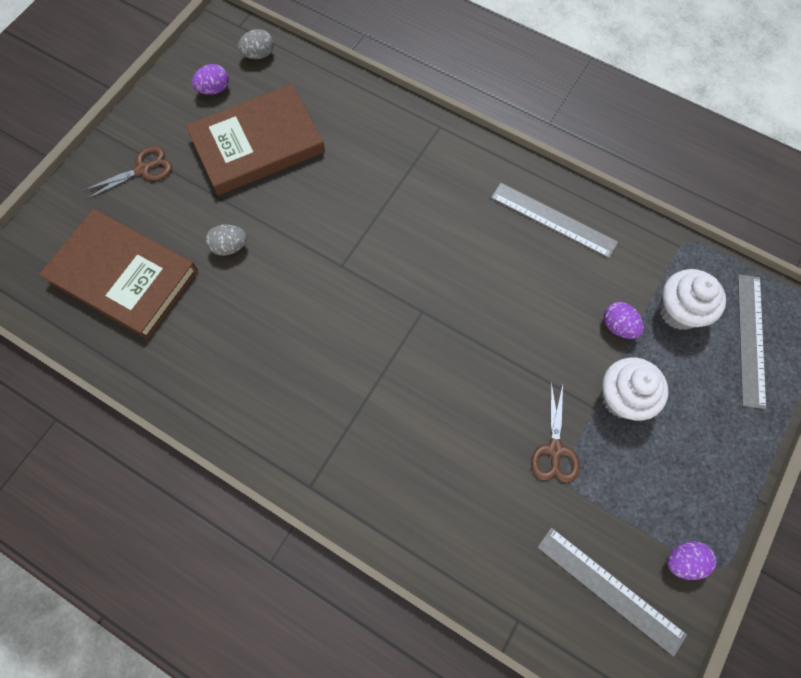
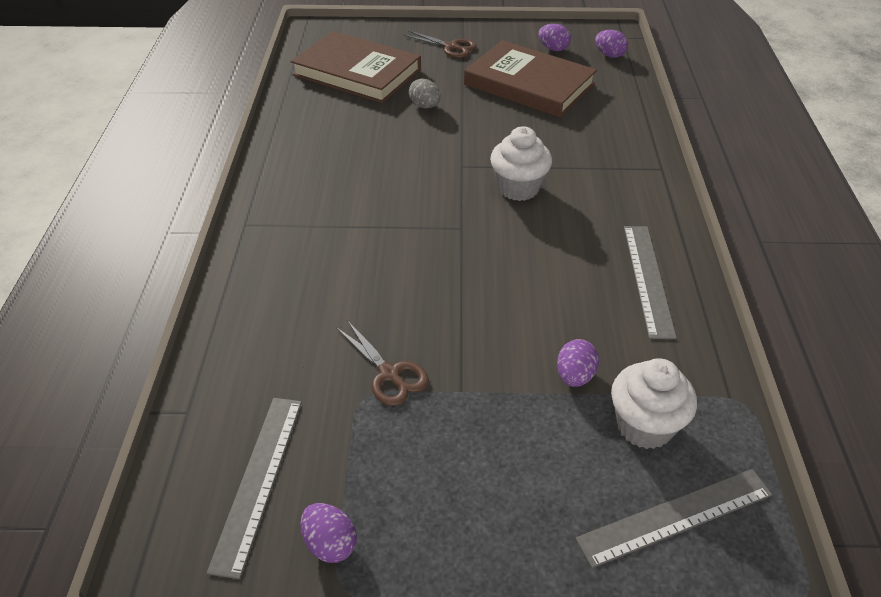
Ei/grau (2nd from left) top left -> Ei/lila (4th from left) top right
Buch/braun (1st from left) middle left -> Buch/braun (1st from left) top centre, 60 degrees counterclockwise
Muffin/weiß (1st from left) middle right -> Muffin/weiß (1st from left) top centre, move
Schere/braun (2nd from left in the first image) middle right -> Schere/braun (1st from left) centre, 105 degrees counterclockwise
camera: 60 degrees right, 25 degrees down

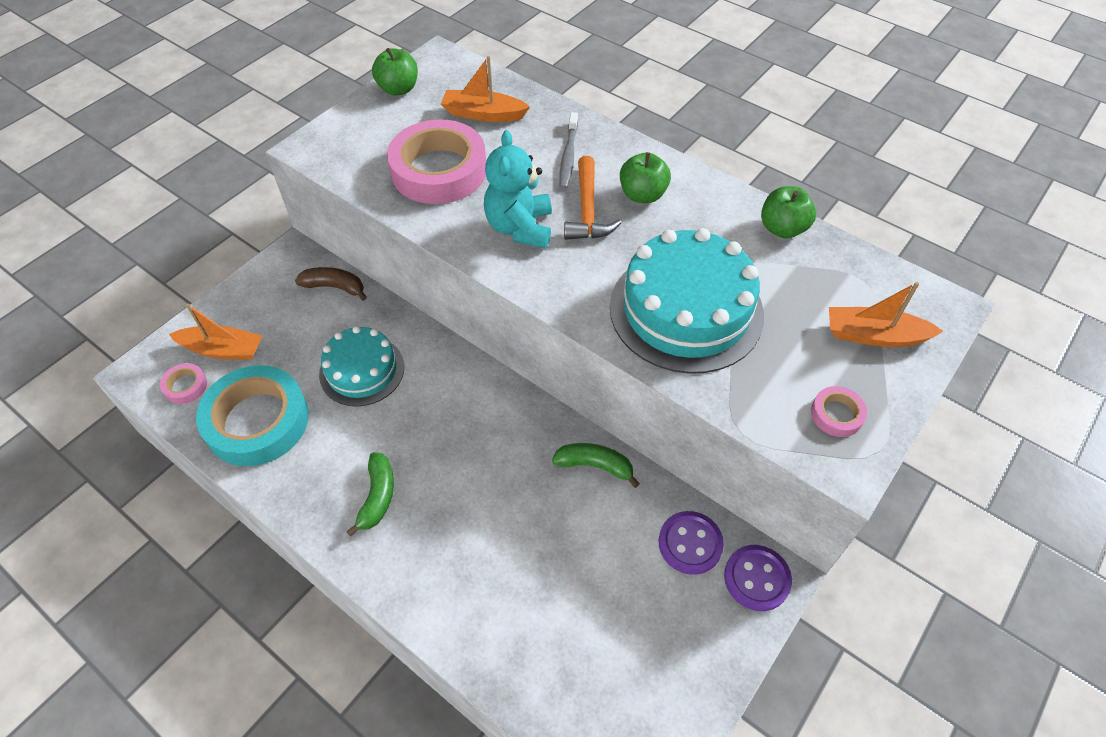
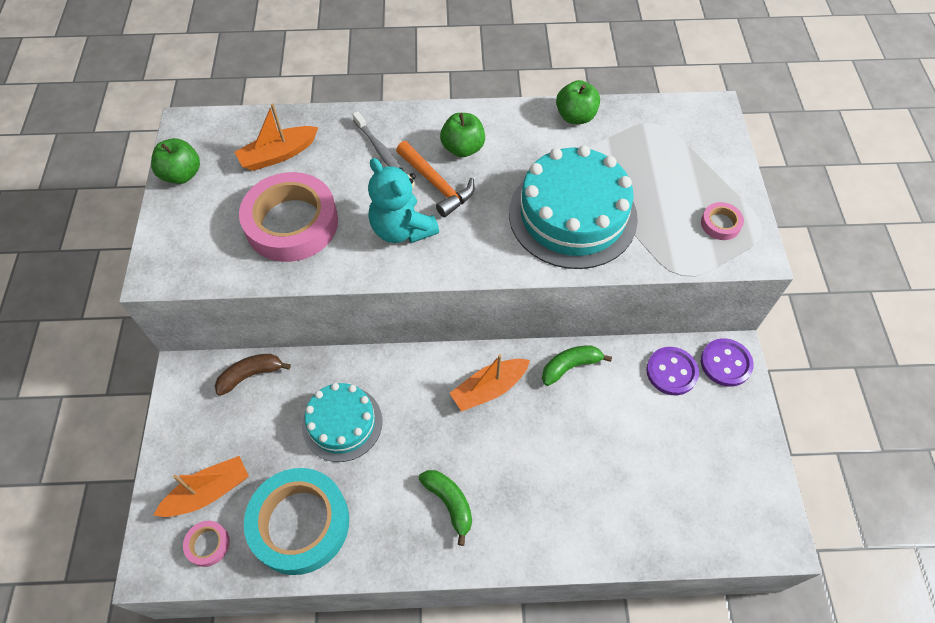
Boot/orange (3rd from left) middle right -> Boot/orange (3rd from left) centre, move
camera: 40 degrees left, 5 degrees up

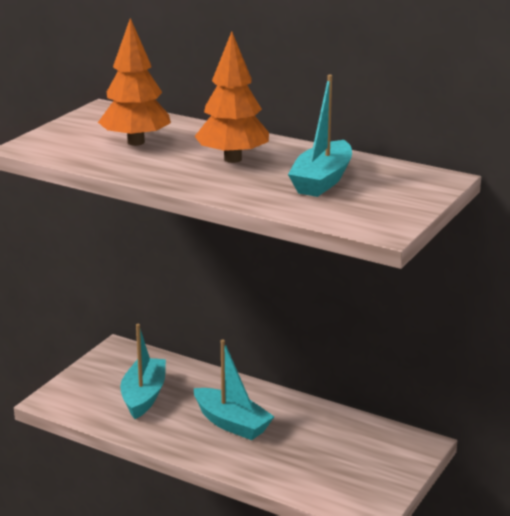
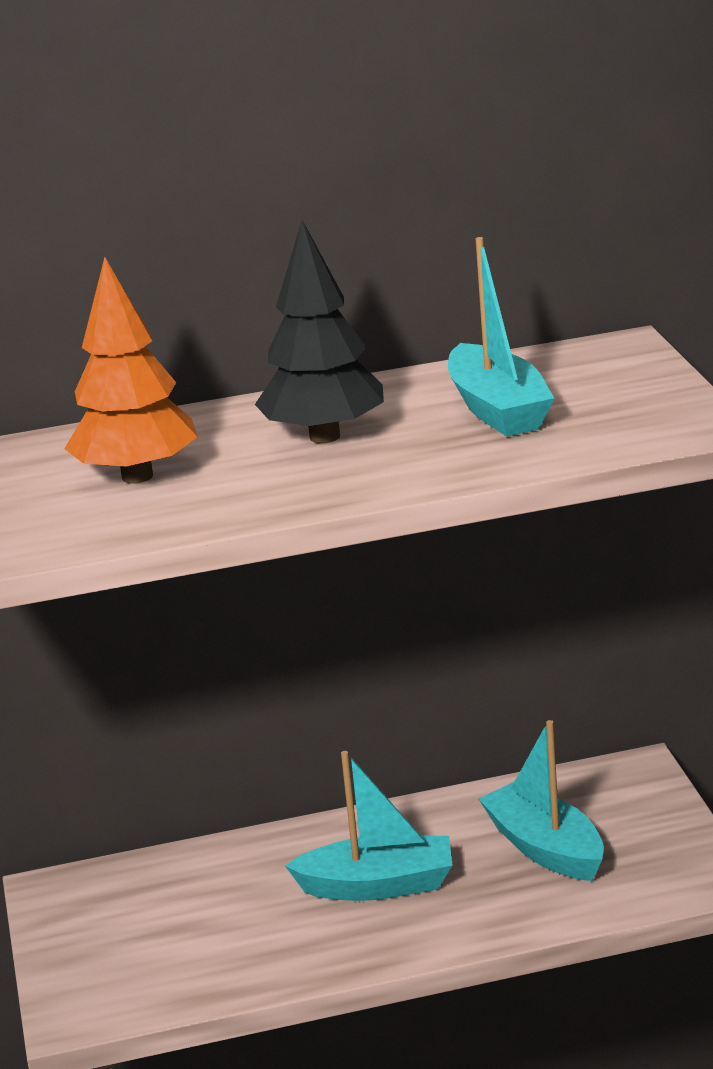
Baum/orange (2nd from left) top centre -> Baum/schwarz top centre
Boot/türkis (1st from left in the first image) bottom left -> Boot/türkis (3rd from left) bottom right, move
camera: 40 degrees left, 0 degrees up

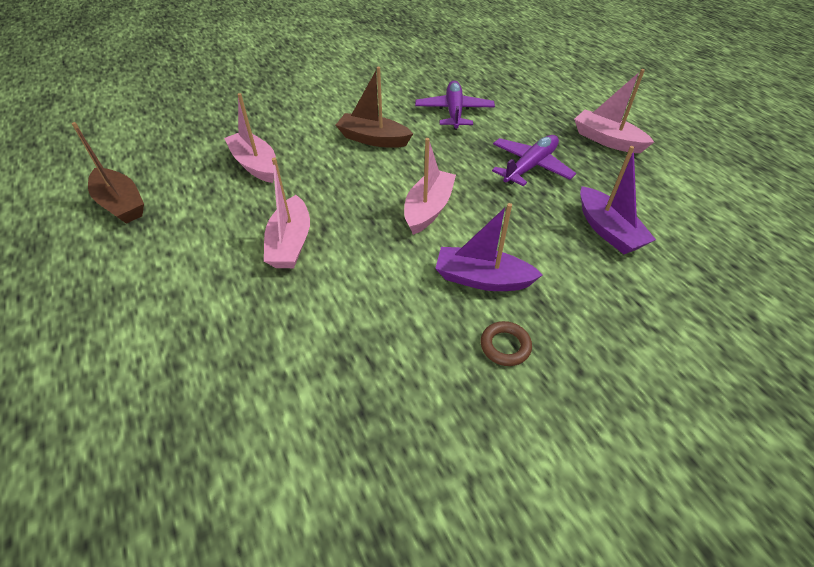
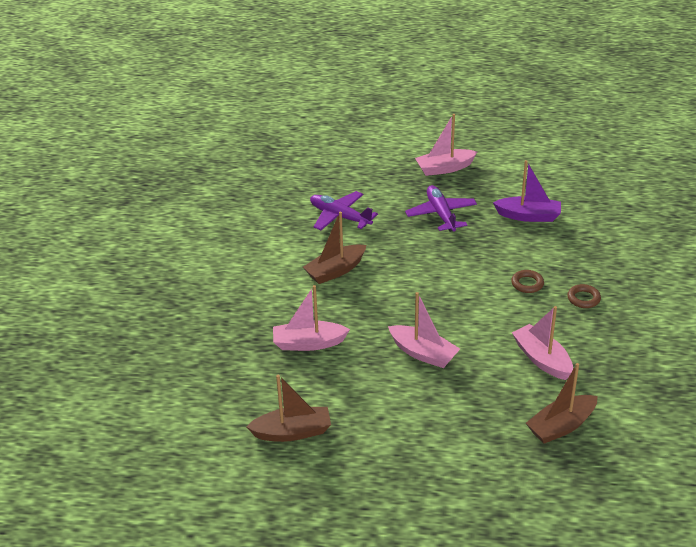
Boot/rosa (3rd from left in the first image) top centre -> Boot/rosa (4th from left) middle right, move
Boot/lila (1st from left) centre -> Ring/braun (1st from left) middle right
none -> Boot/braun (3rd from left) bottom right
camera: 55 degrees left, 10 degrees down

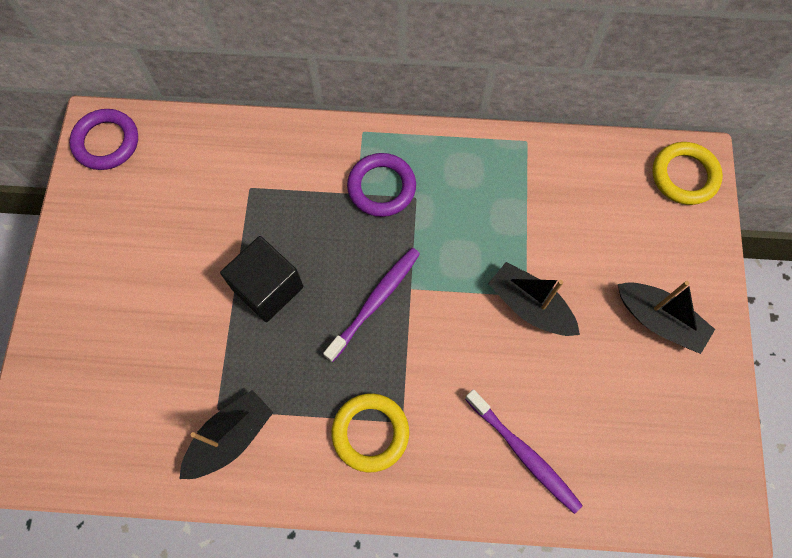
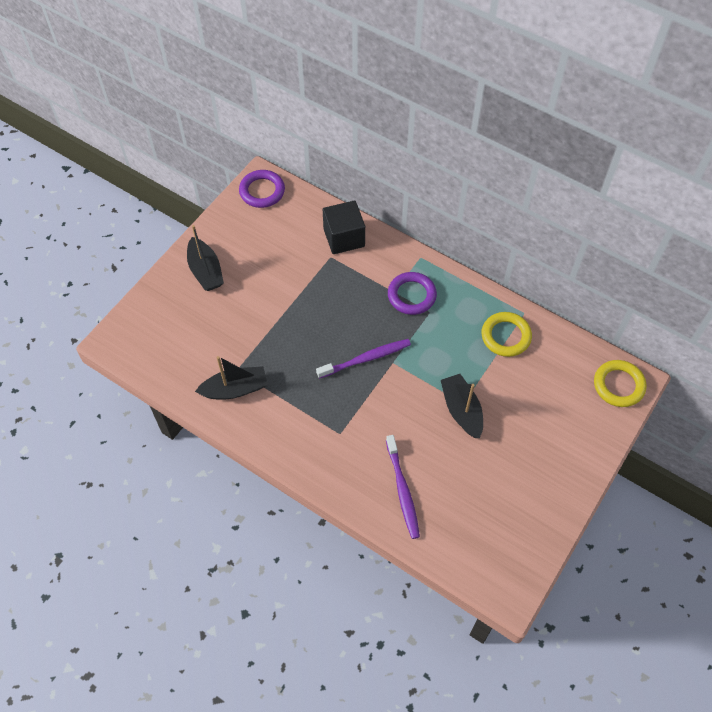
Kubus/schwarz middle left -> Kubus/schwarz top centre, move
Boot/schwarz (3rd from left in the first image) middle right -> Boot/schwarz (1st from left) middle left, move
Ring/gelb (1st from left) bottom centre -> Ring/gelb (1st from left) middle right, move
camera: 30 degrees right, 10 degrees down

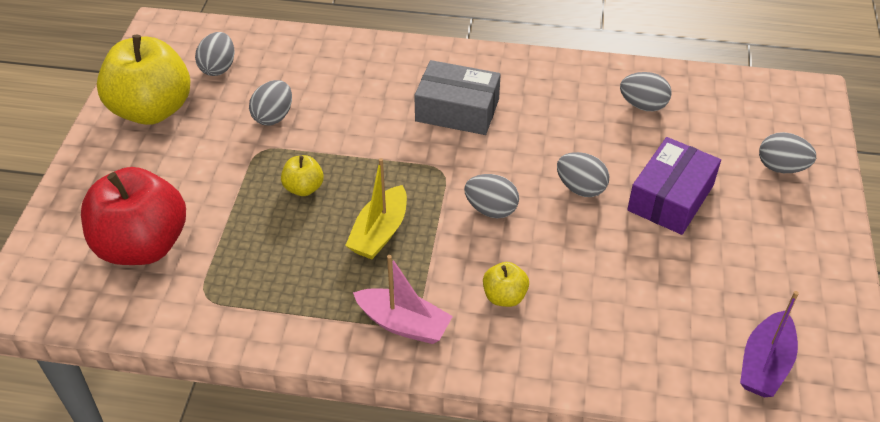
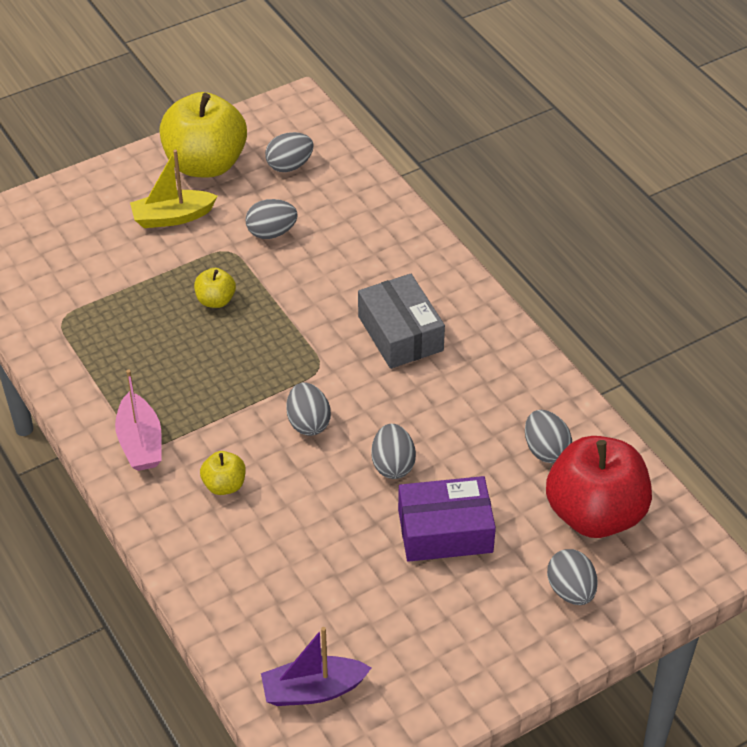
Boot/gelb centre -> Boot/gelb top left, move
Apfel/rot middle left -> Apfel/rot middle right, move
camera: 50 degrees right, 0 degrees up

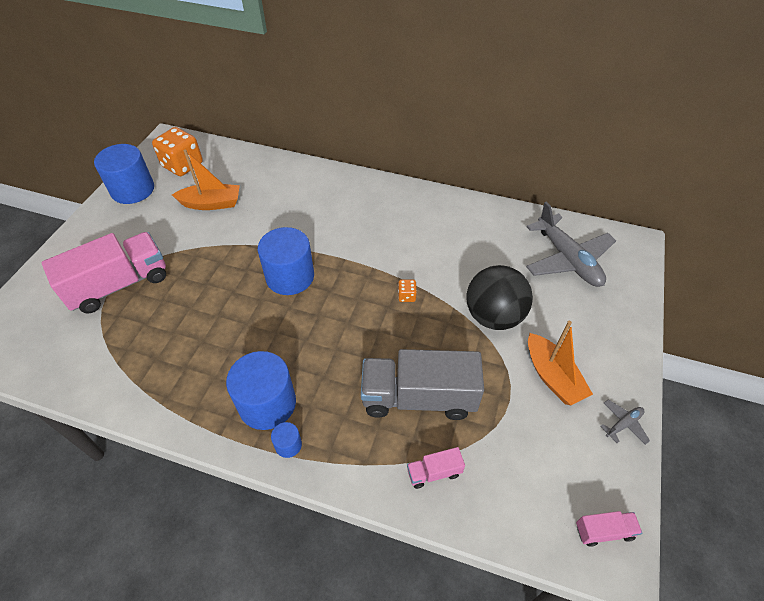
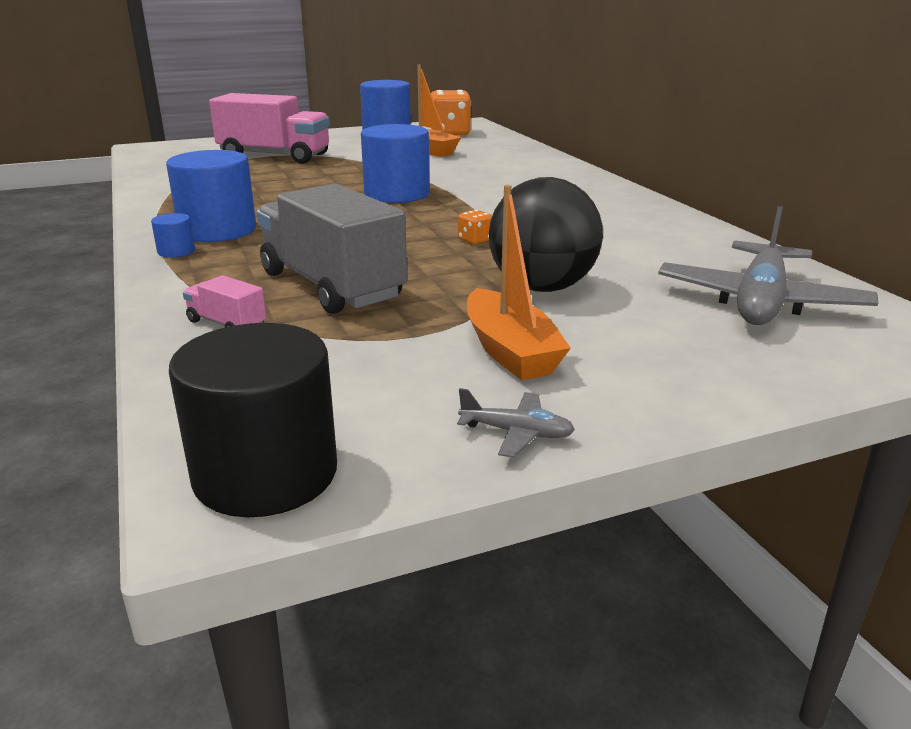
Boot/orange (2nd from left) middle right -> Boot/orange (2nd from left) centre, 45 degrees counterclockwise
Lastwagen/rosa (3rd from left) bottom right -> Vollzylinder/schwarz middle left
camera: 50 degrees right, 25 degrees down

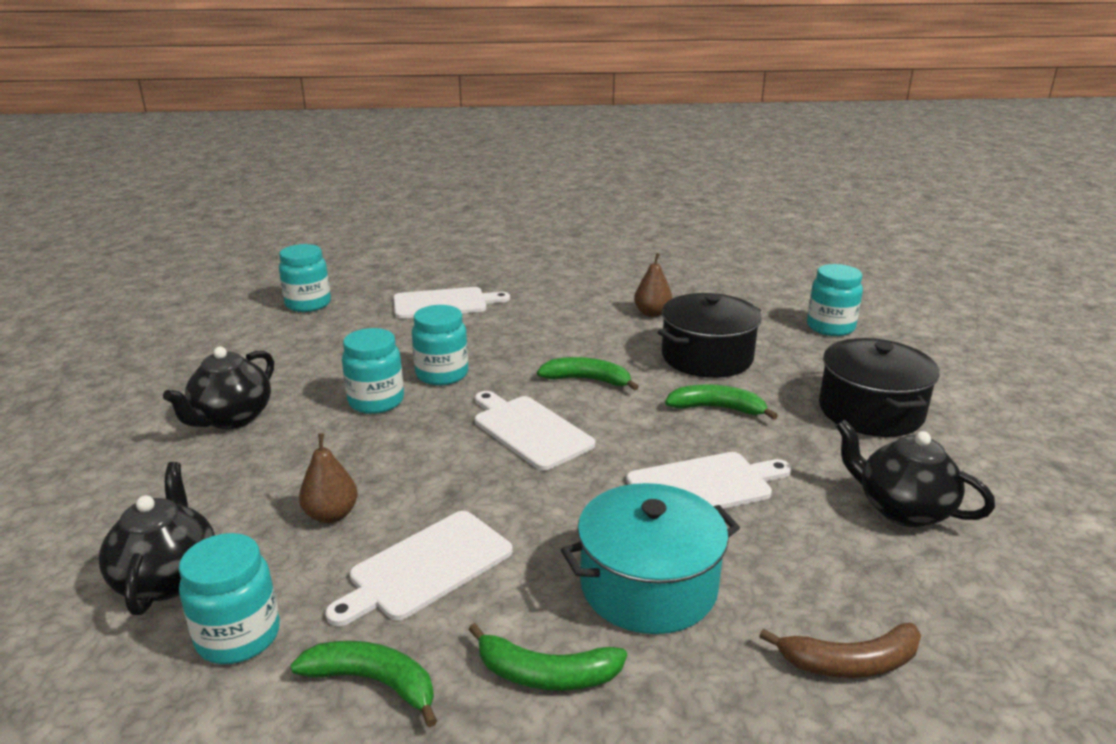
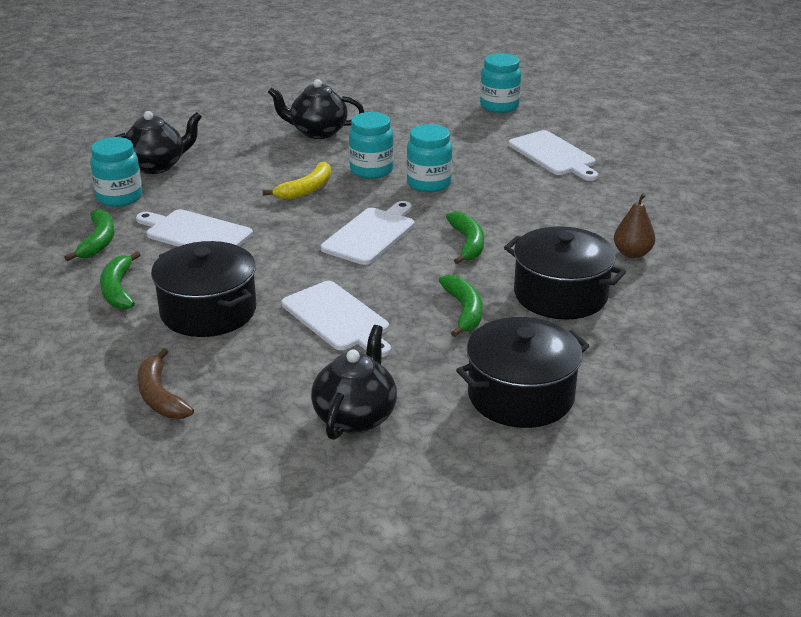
Einmachglas/türkis (5th from left) middle right -> none
Birne/braun (1st from left) middle left -> none
Kochtopf/türkis bottom centre -> Kochtopf/schwarz (1st from left) middle left
none -> Banane/gelb top centre
camera: 70 degrees right, 5 degrees up

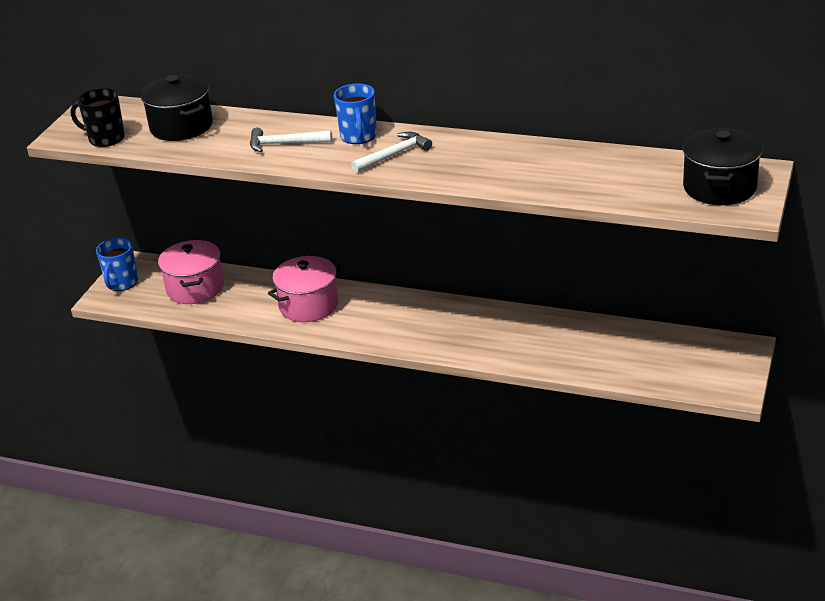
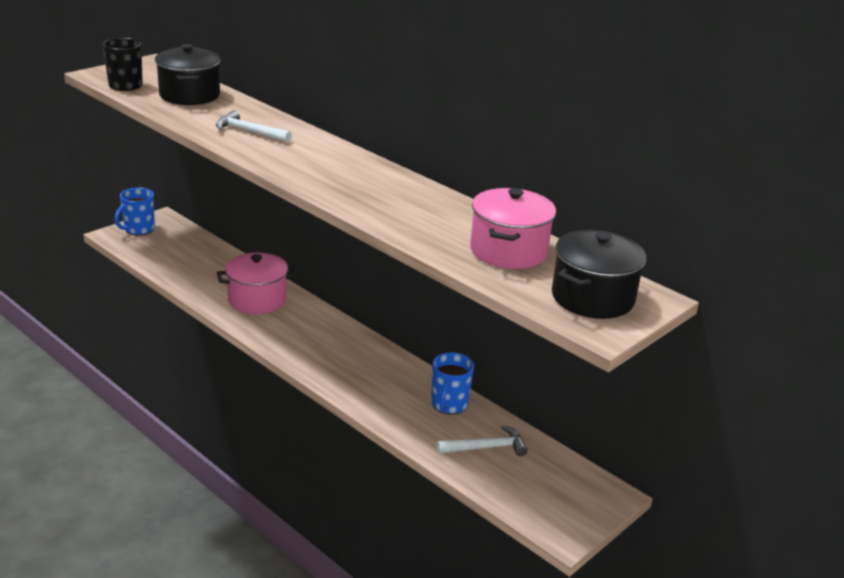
Tasse/blau (2nd from left) top centre -> Tasse/blau (2nd from left) centre, move
Hammer/weiß (2nd from left) top centre -> Hammer/weiß (2nd from left) bottom centre, move
Kochtopf/rosa (1st from left in the first image) middle left -> Kochtopf/rosa (2nd from left) centre, move
camera: 20 degrees right, 5 degrees down

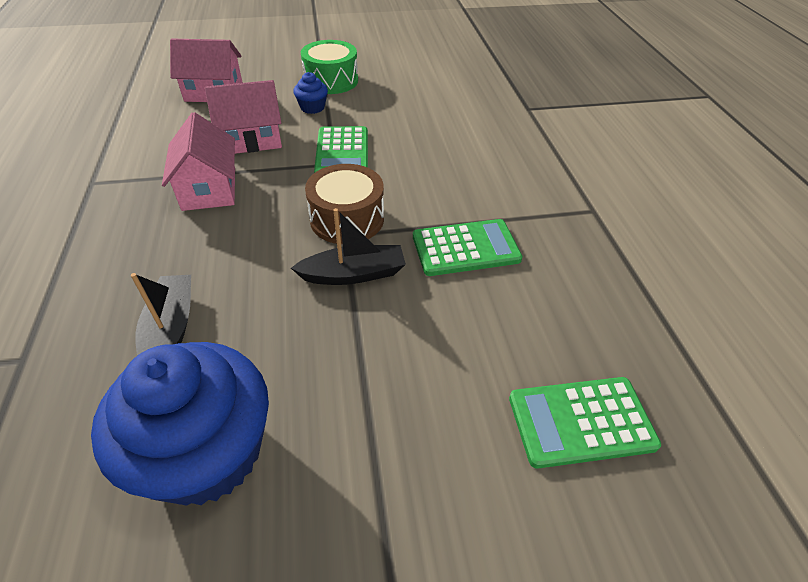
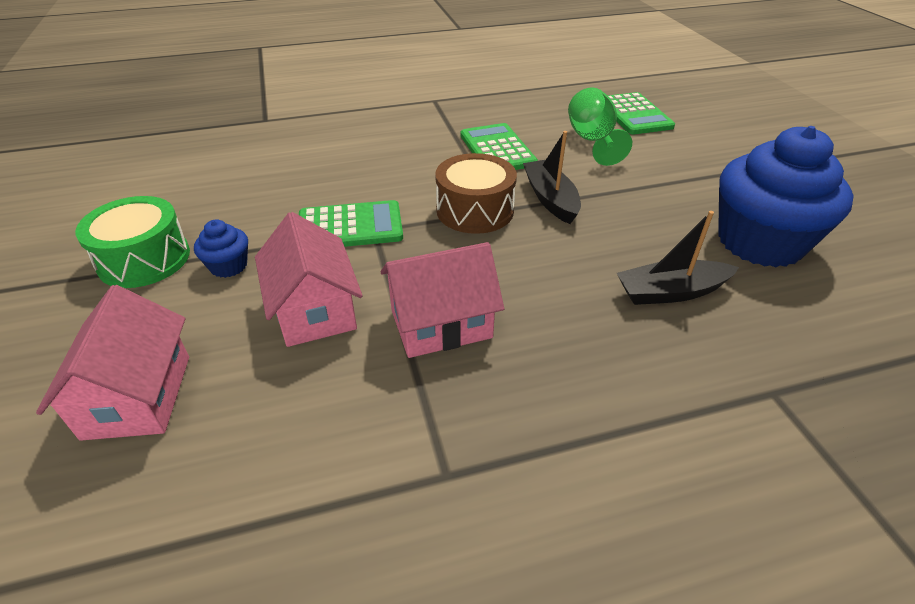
none -> Kelch/grün top centre
camera: 95 degrees left, 5 degrees down

